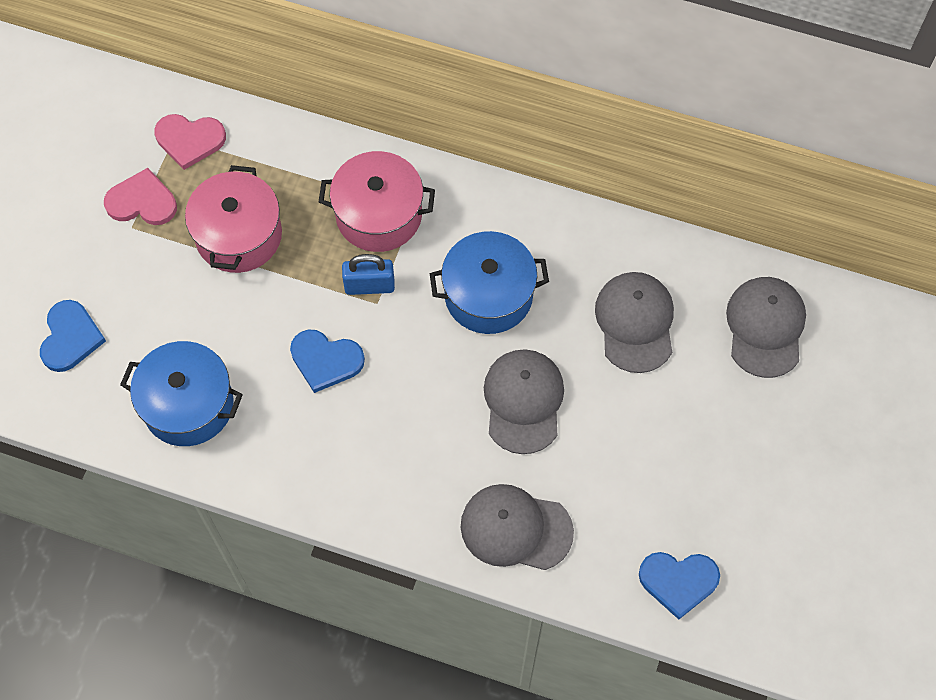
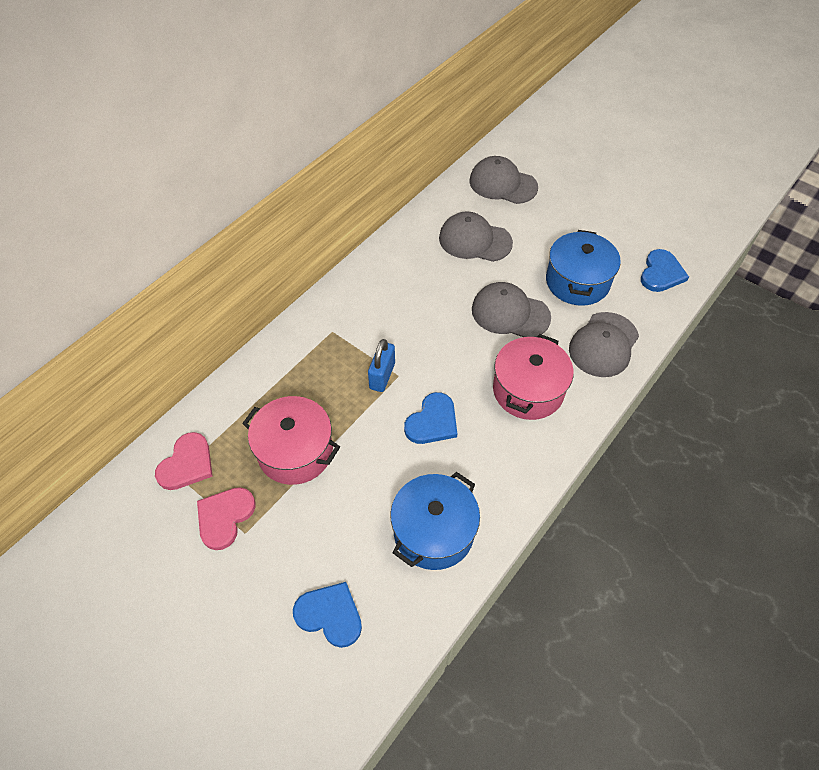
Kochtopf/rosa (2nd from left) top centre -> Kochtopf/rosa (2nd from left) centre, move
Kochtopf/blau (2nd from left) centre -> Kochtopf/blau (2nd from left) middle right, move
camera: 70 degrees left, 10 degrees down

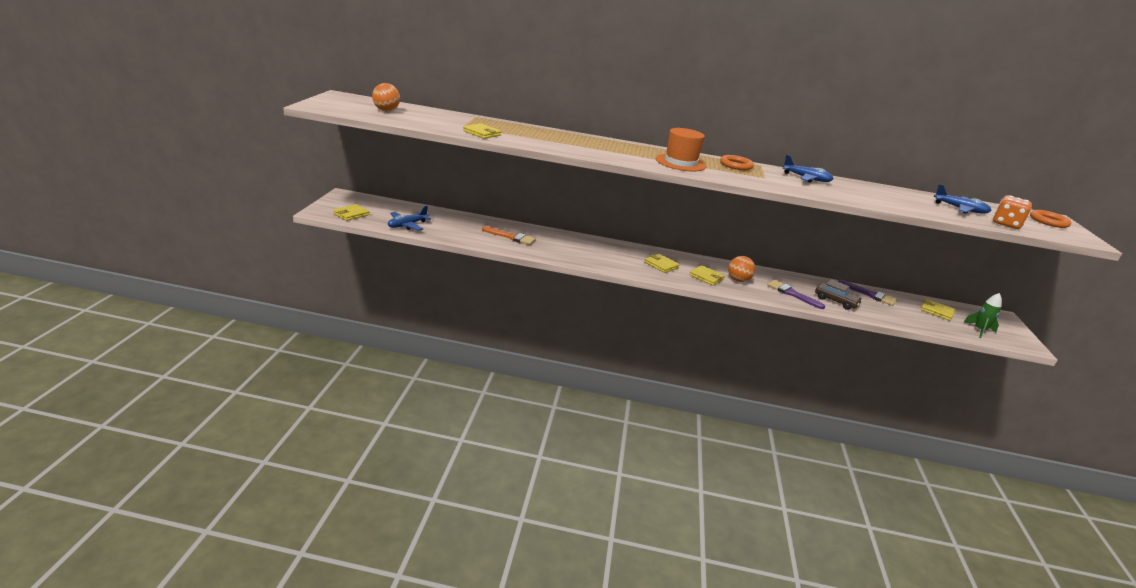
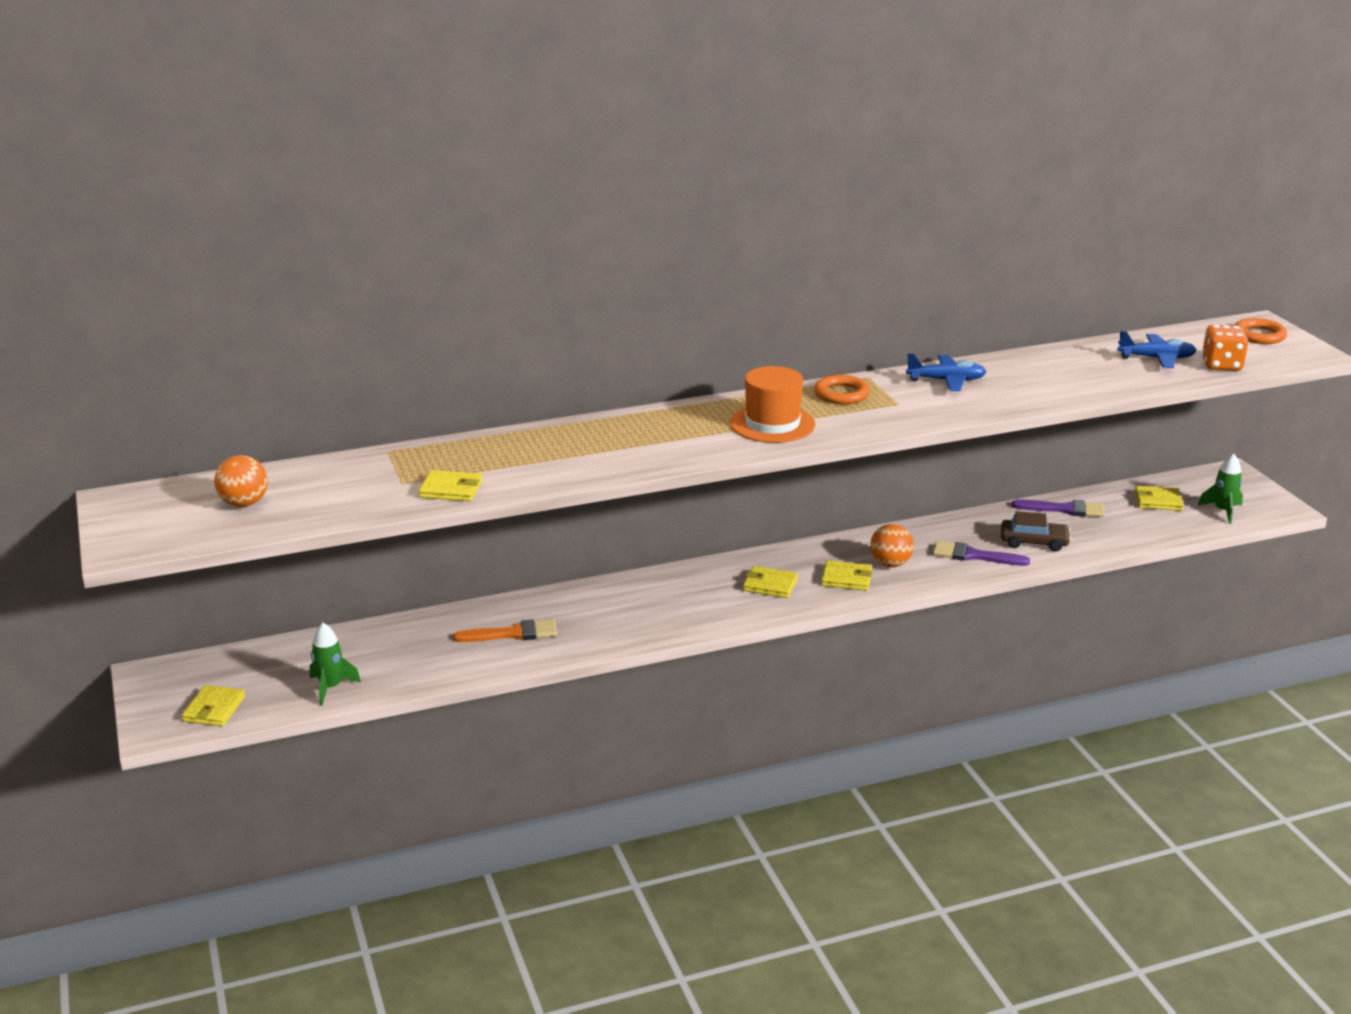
Flugzeug/blau (1st from left) centre -> Rakete/grün (1st from left) middle left
camera: 25 degrees left, 0 degrees up

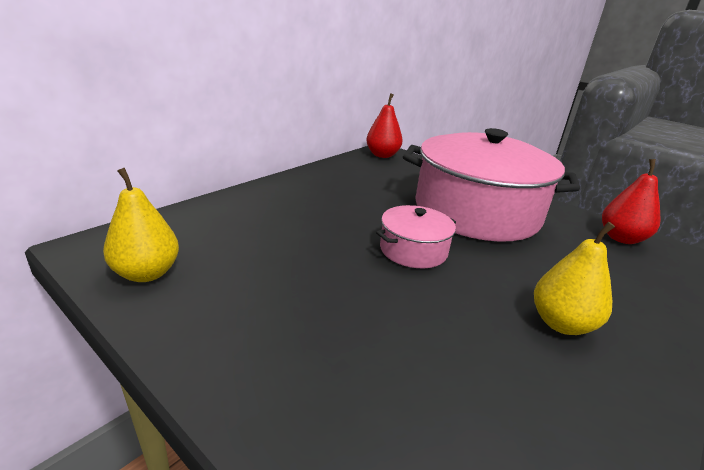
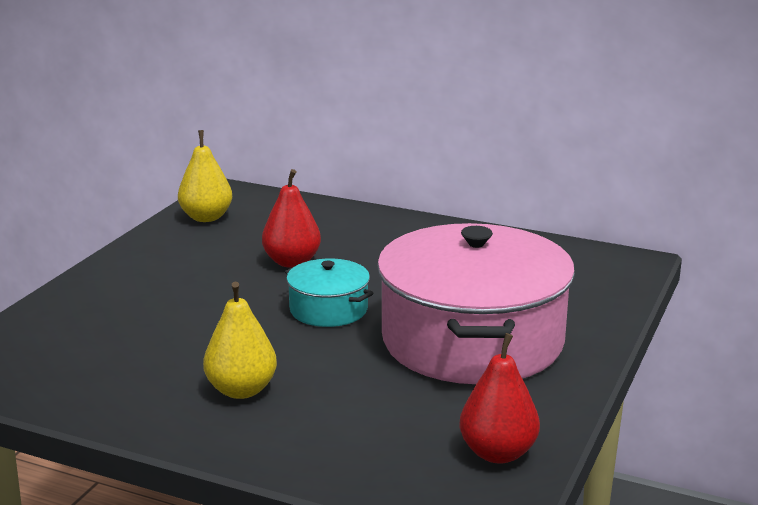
Birne/rot (1st from left) top centre -> Birne/rot (1st from left) centre, move
Kochtopf/rosa (1st from left) centre -> Kochtopf/türkis centre
camera: 75 degrees right, 5 degrees down

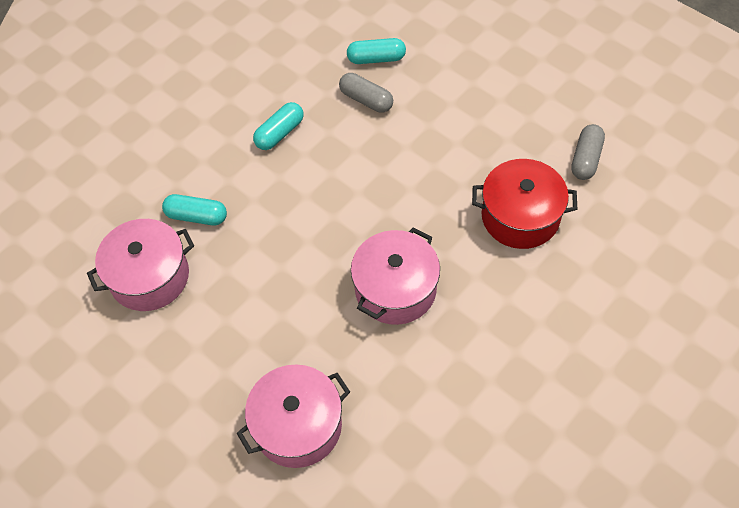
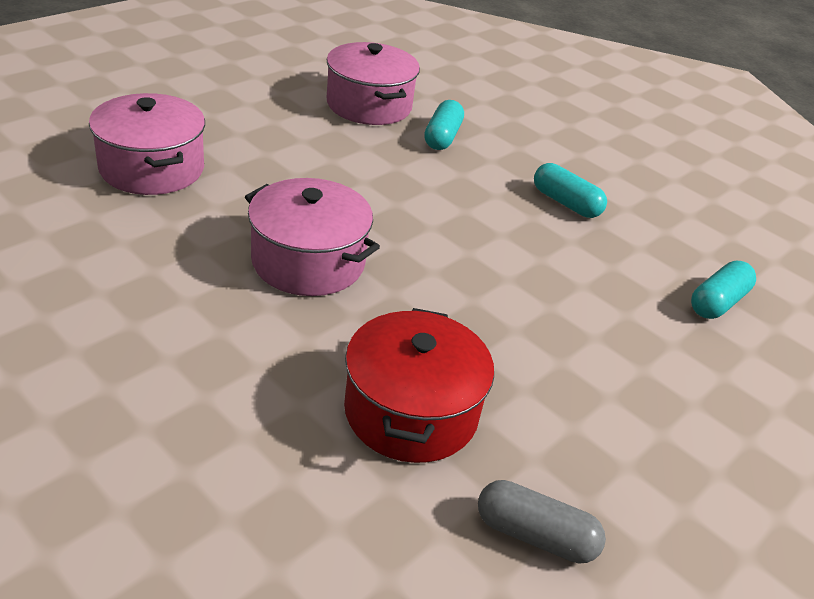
Kapsel/türkis (3rd from left) top centre -> Kapsel/türkis (3rd from left) middle right, 45 degrees clockwise
Kapsel/grau (1st from left) top centre -> none
camera: 85 degrees right, 20 degrees down

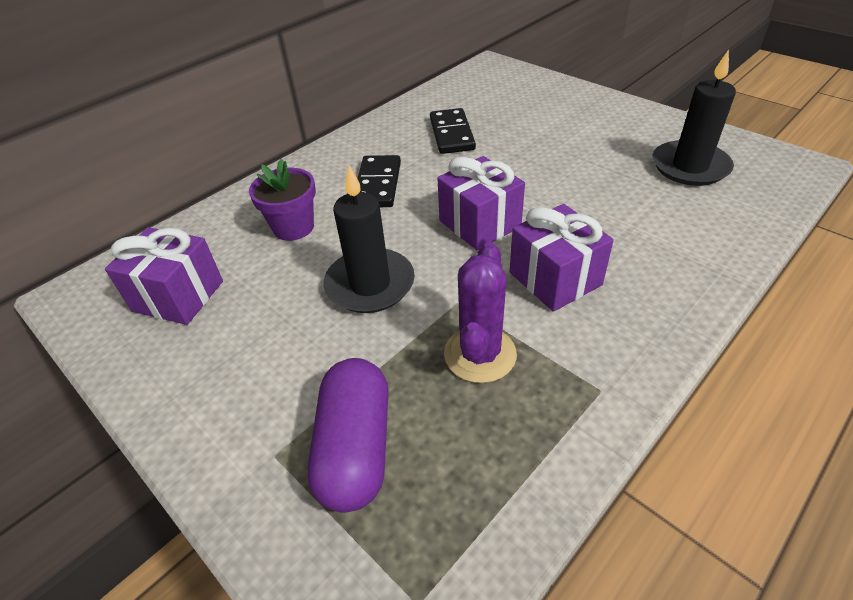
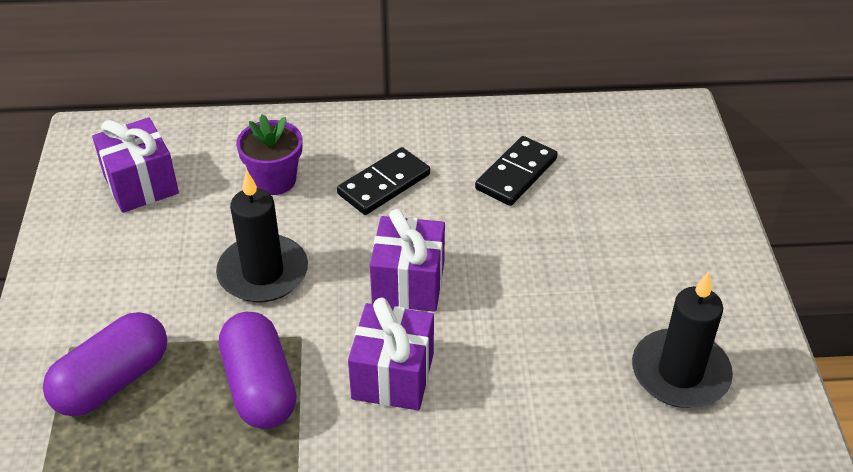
Kaktus/lila centre -> Kapsel/lila (2nd from left) bottom left
camera: 40 degrees right, 0 degrees up

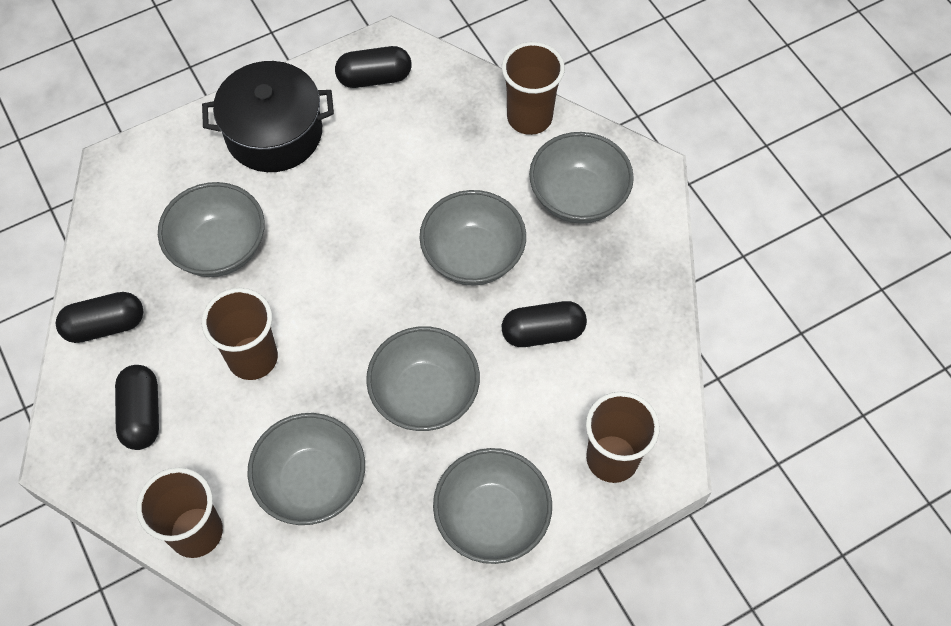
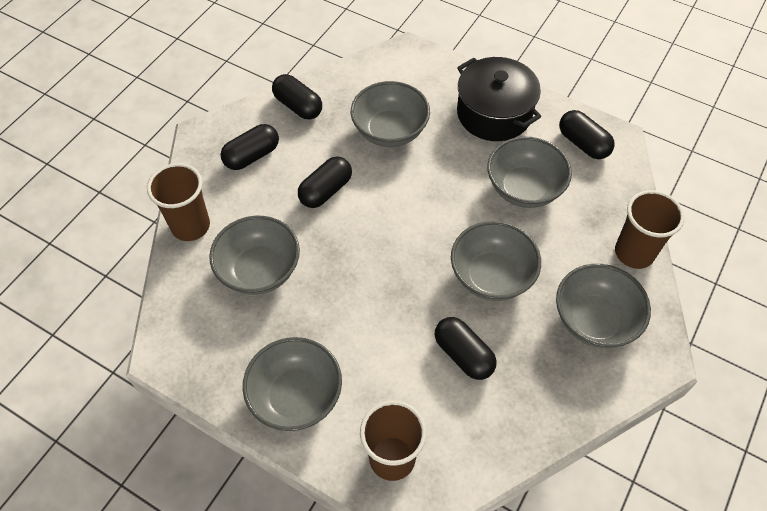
Becher/braun (2nd from left) middle left -> Kapsel/schwarz (3rd from left) centre
Schüssel/grau (3rd from left in the first image) centre -> Schüssel/grau (5th from left) middle right, move
camera: 60 degrees right, 5 degrees down

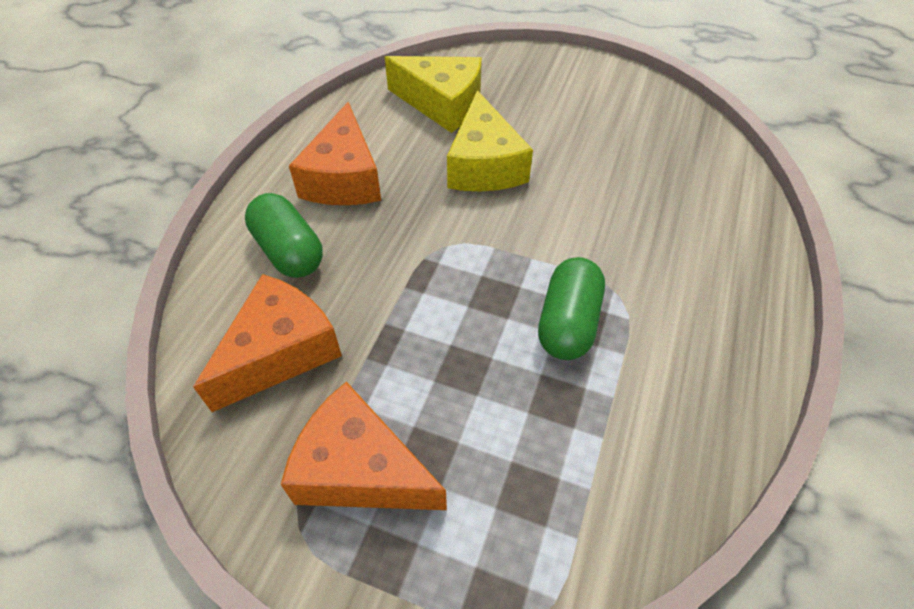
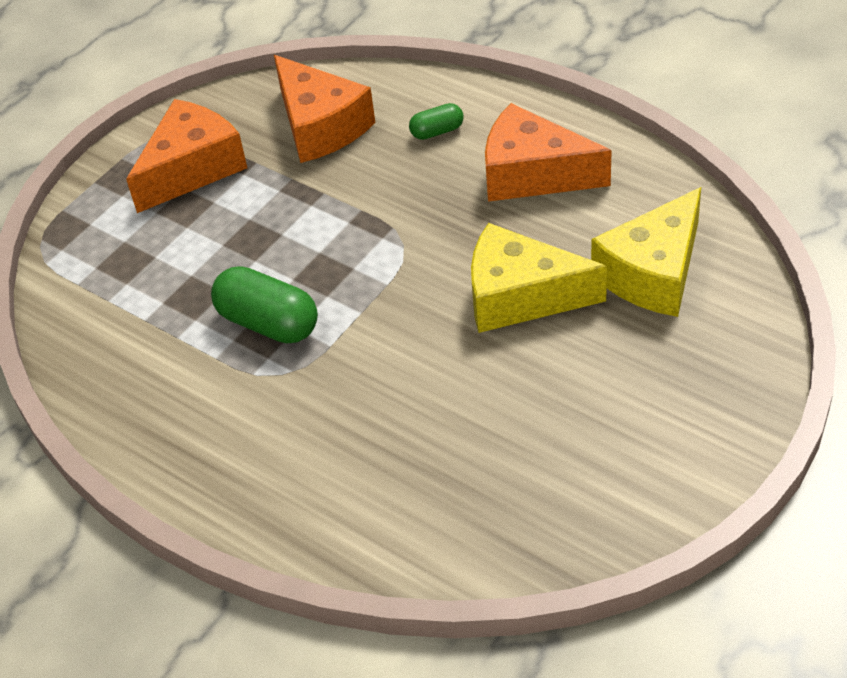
Kapsel/grün (1st from left in the first image) middle left -> Kapsel/grün (2nd from left) top centre, x0.54
camera: 110 degrees right, 5 degrees down

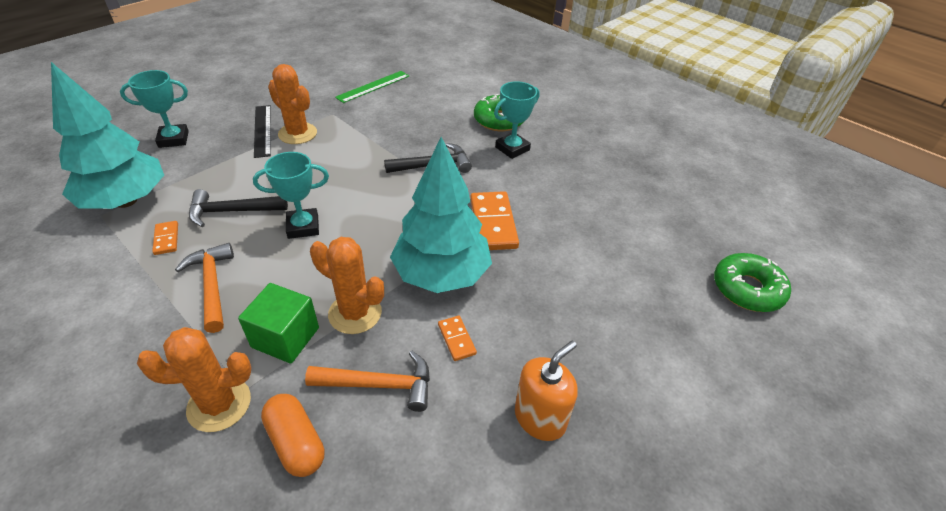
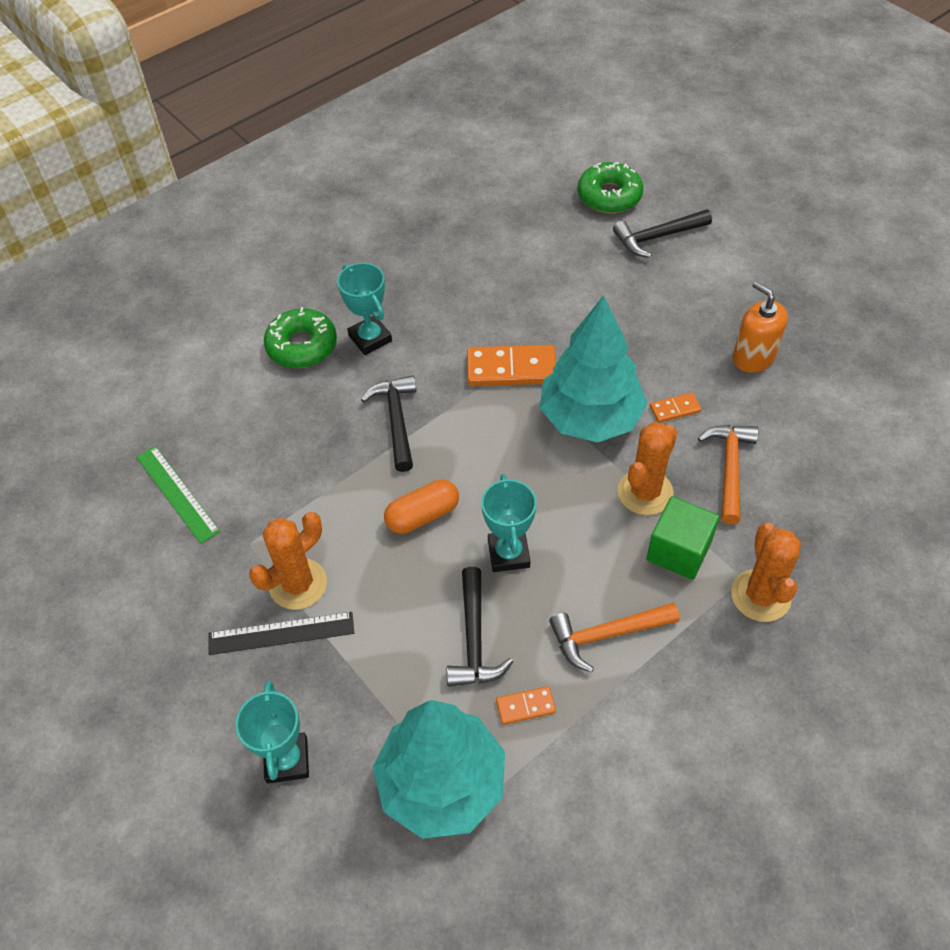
Kapsel/orange bottom left -> Kapsel/orange centre, move
none -> Hammer/schwarz (3rd from left) top right
camera: 80 degrees left, 10 degrees up

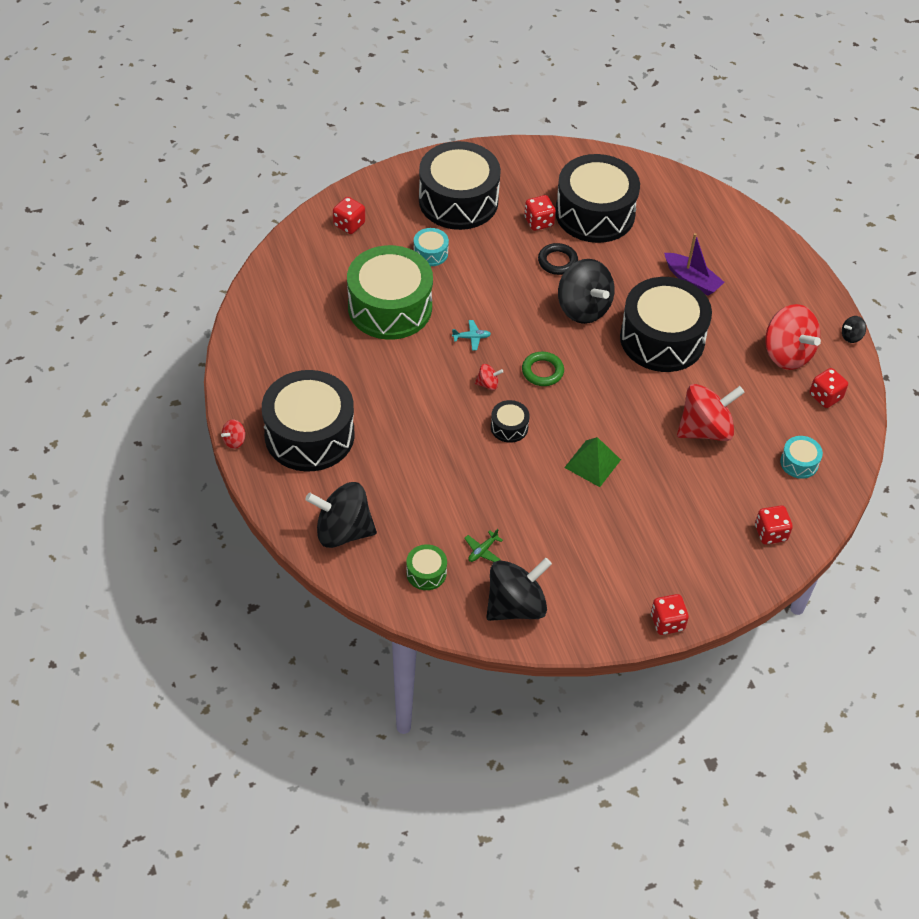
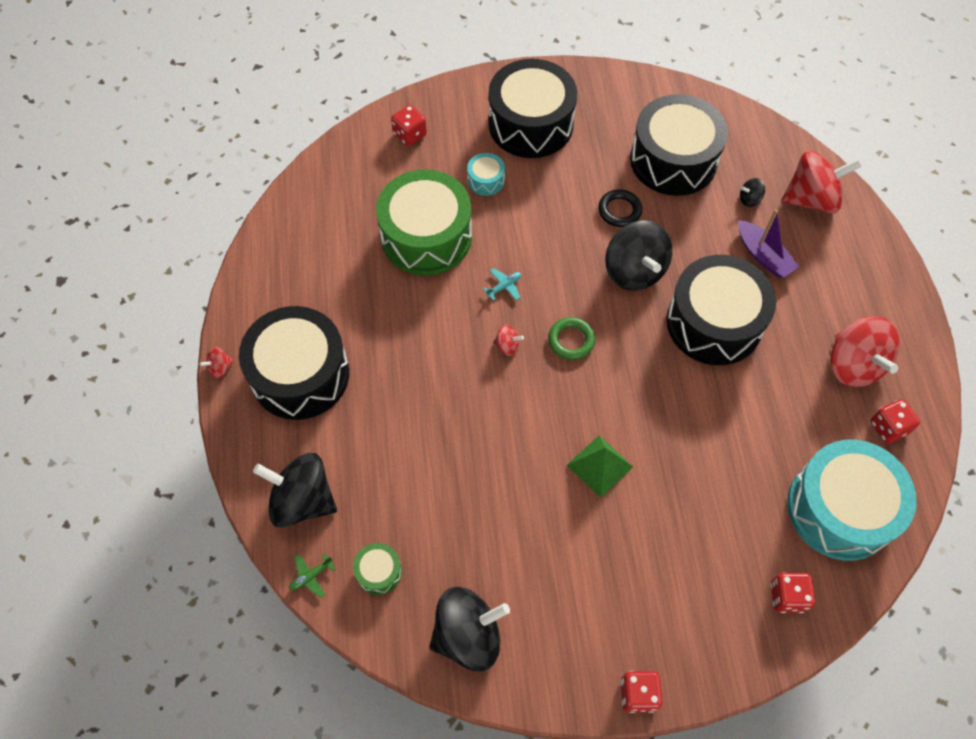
Spielwürfel/rot (2nd from left) top centre -> none
Kreisel/schwarz (4th from left) middle right -> Kreisel/schwarz (4th from left) top right, move
Flugzeug/türkis centre, 45 degrees counterclockwise
Kreisel/rot (3rd from left) middle right -> Kreisel/rot (3rd from left) top right, move
Trommel/schwarz (3rd from left) centre -> none
Trommel/türkis (2nd from left) middle right -> Trommel/türkis (2nd from left) bottom right, x2.36
Flugzeug/grün centre -> Flugzeug/grün bottom left, move
camera: 15 degrees right, 10 degrees up

